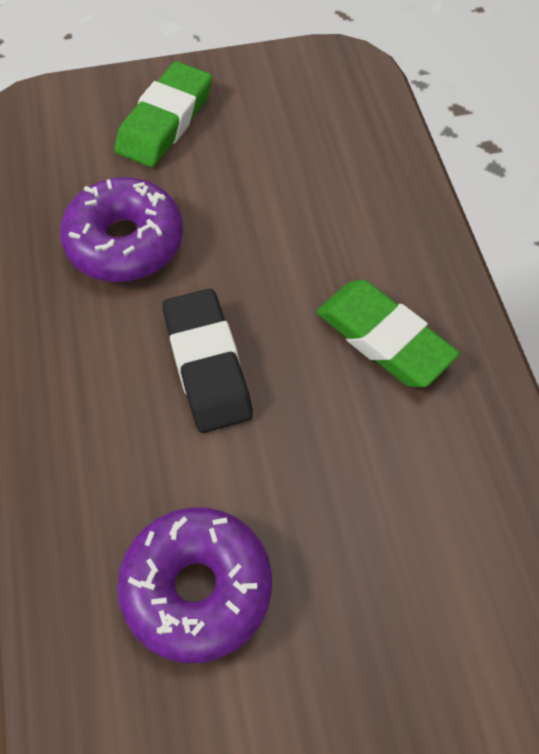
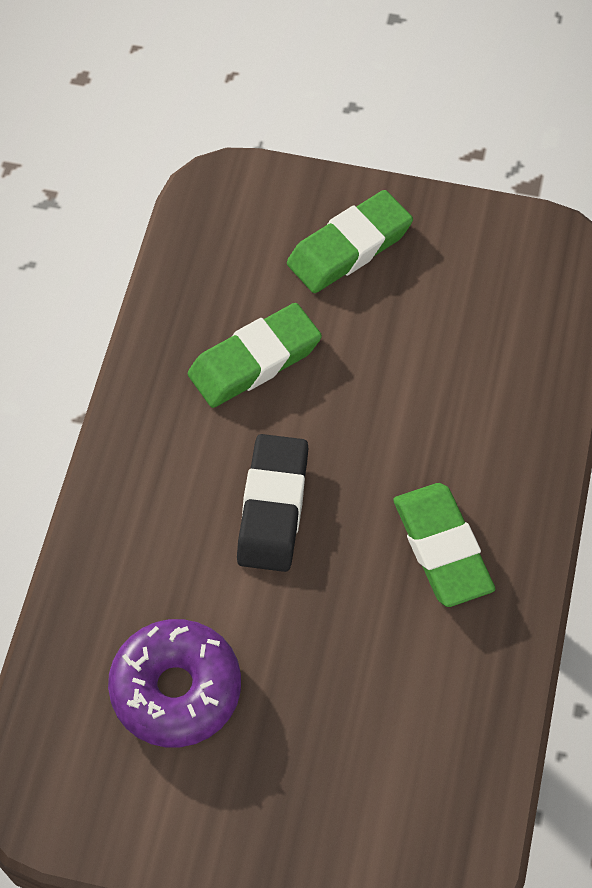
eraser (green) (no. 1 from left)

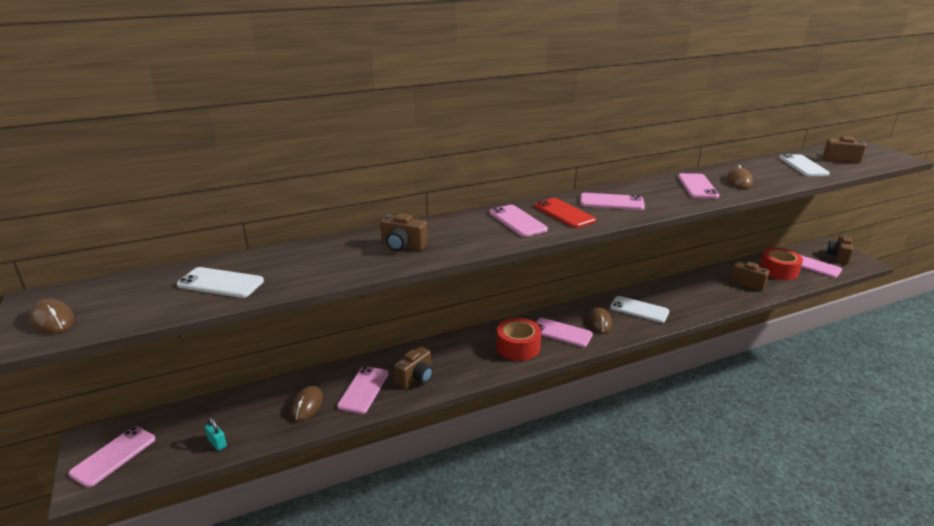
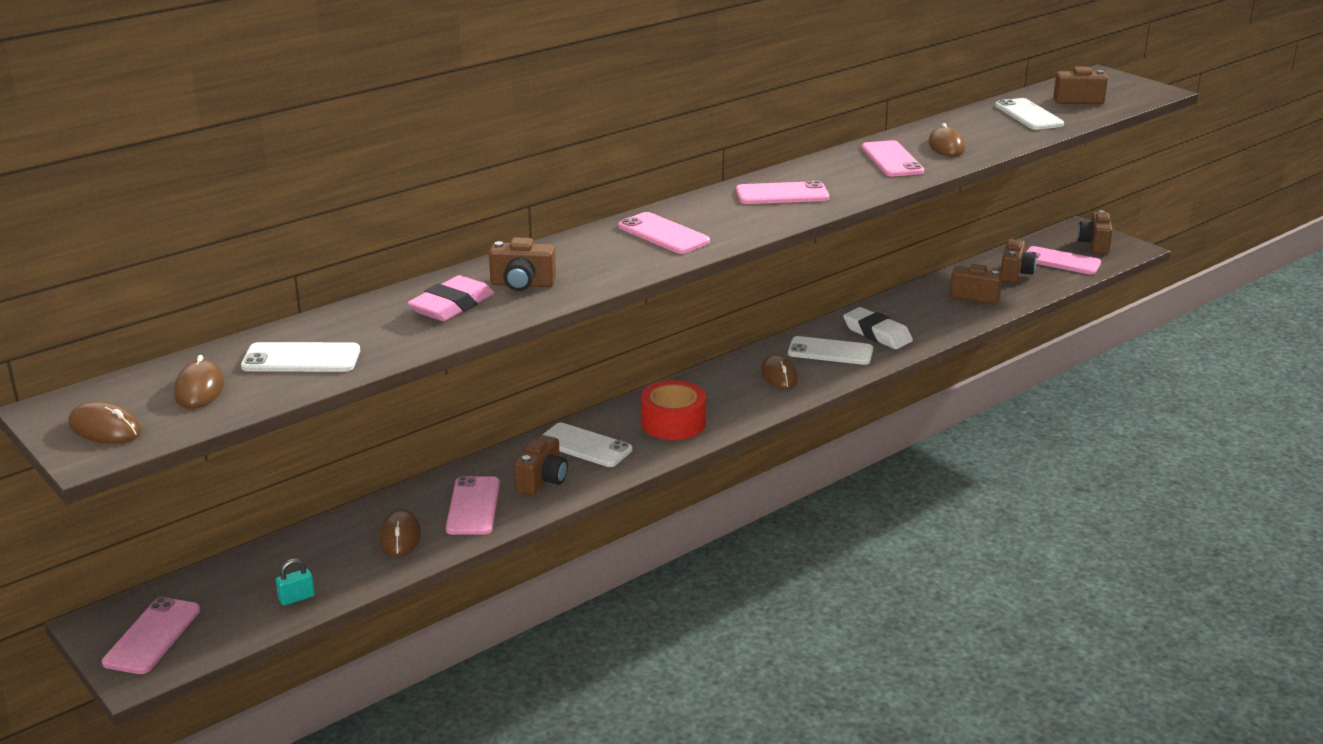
mouse (brown) (no. 2 from left)
padlock (turquoise)
eraser (pink)
phone (white) (no. 2 from left)
eraser (white)
camera (brown) (no. 4 from left)
phone (red)
phone (pink) (no. 4 from left in the first image)

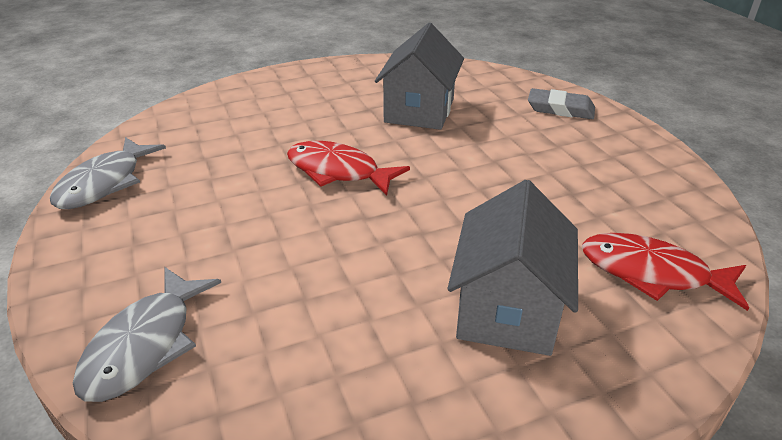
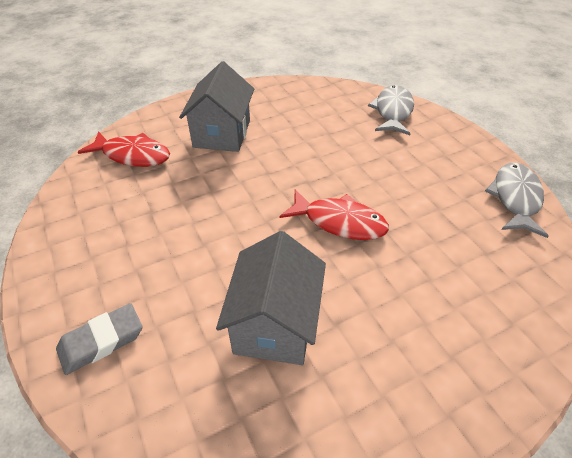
eraser (grey)

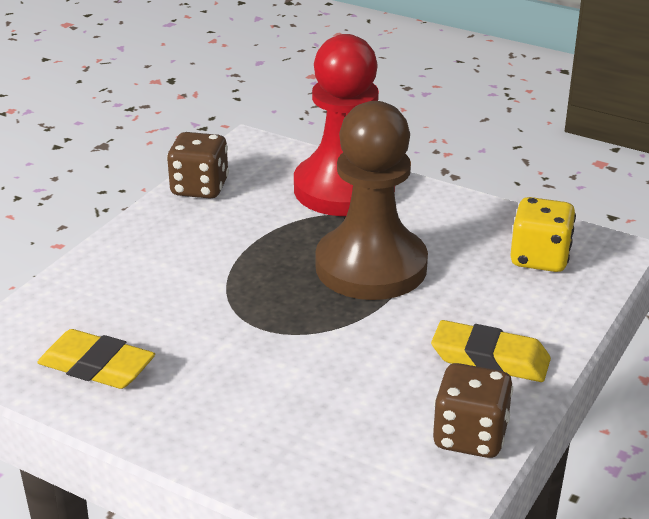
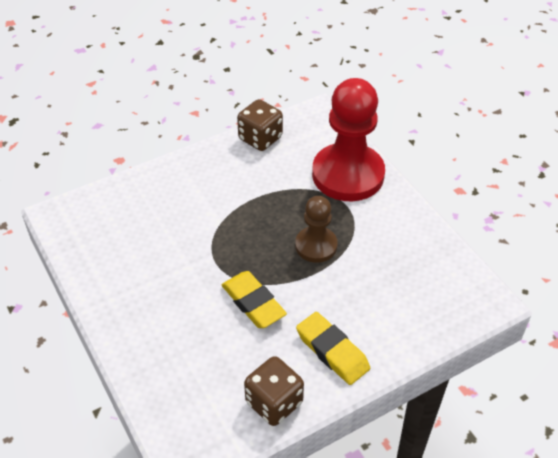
eraser (yellow) (no. 1 from left)
pawn (brown)
dice (yellow)

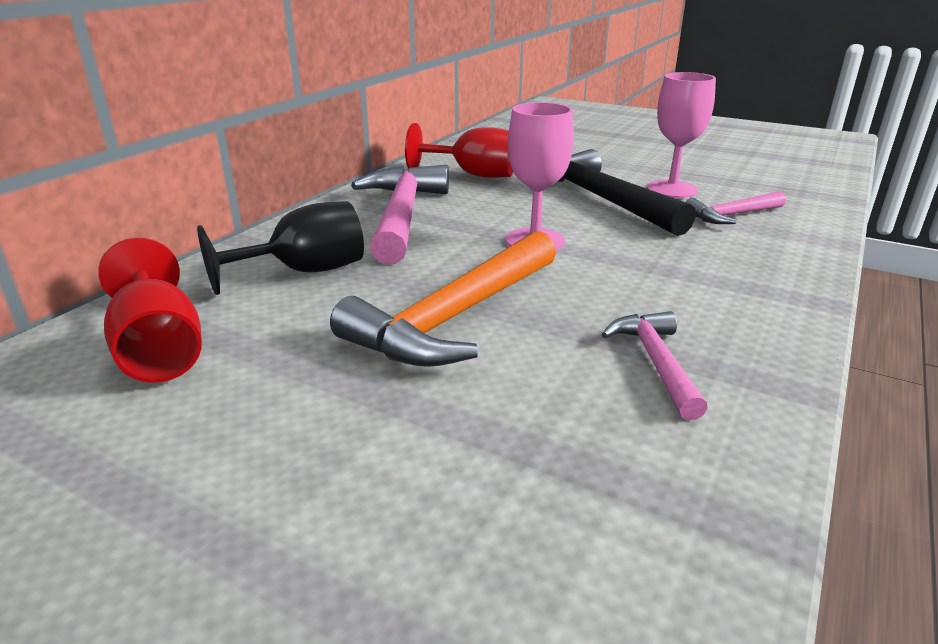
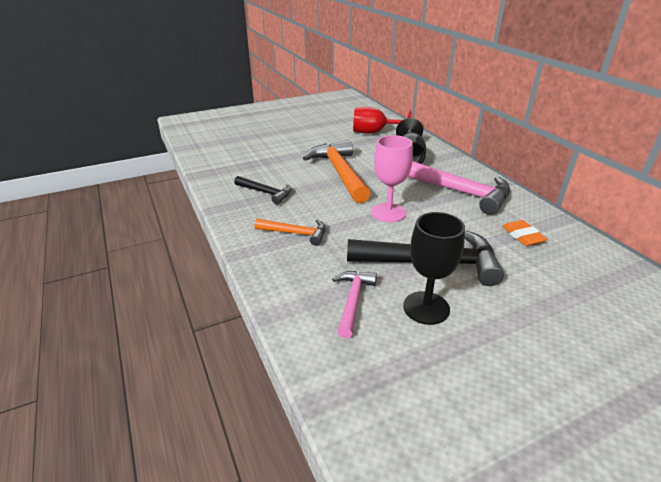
hammer (black) (no. 1 from left)
hammer (orange) (no. 1 from left)
goblet (black) (no. 2 from left)
eraser (orange)

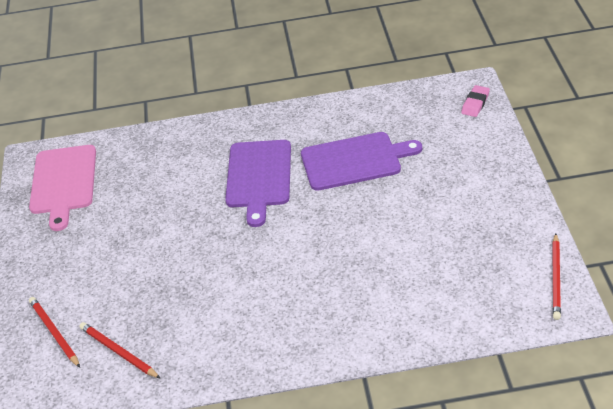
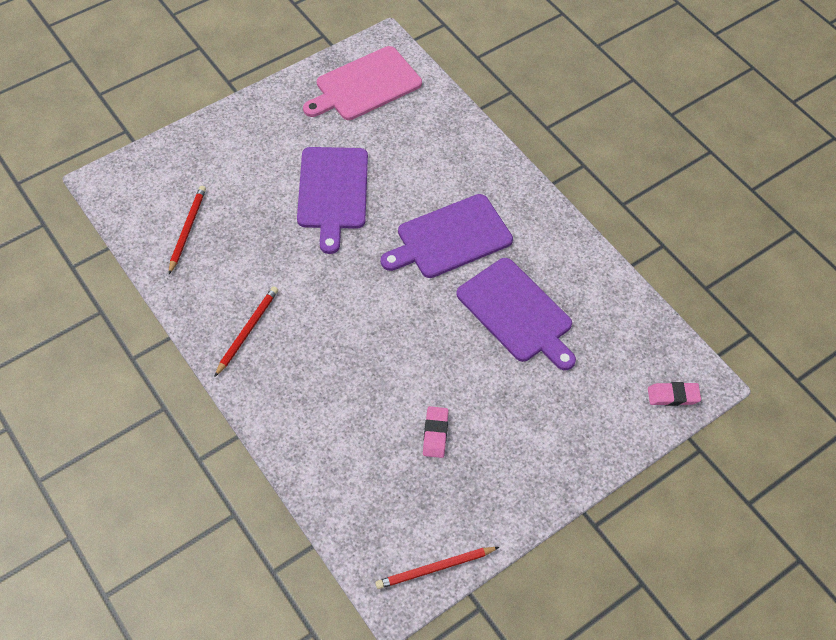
pencil (red) (no. 2 from left)
cutting board (purple) (no. 1 from left)
eraser (pink) (no. 1 from left)

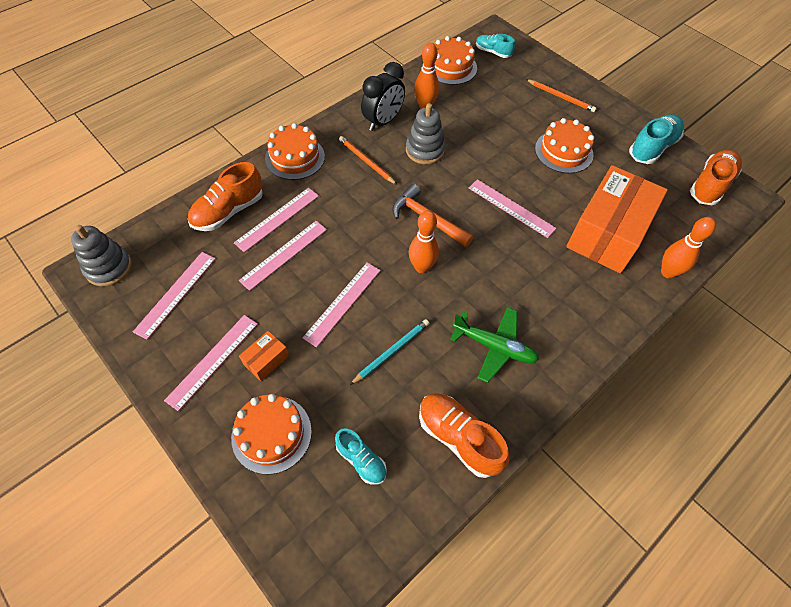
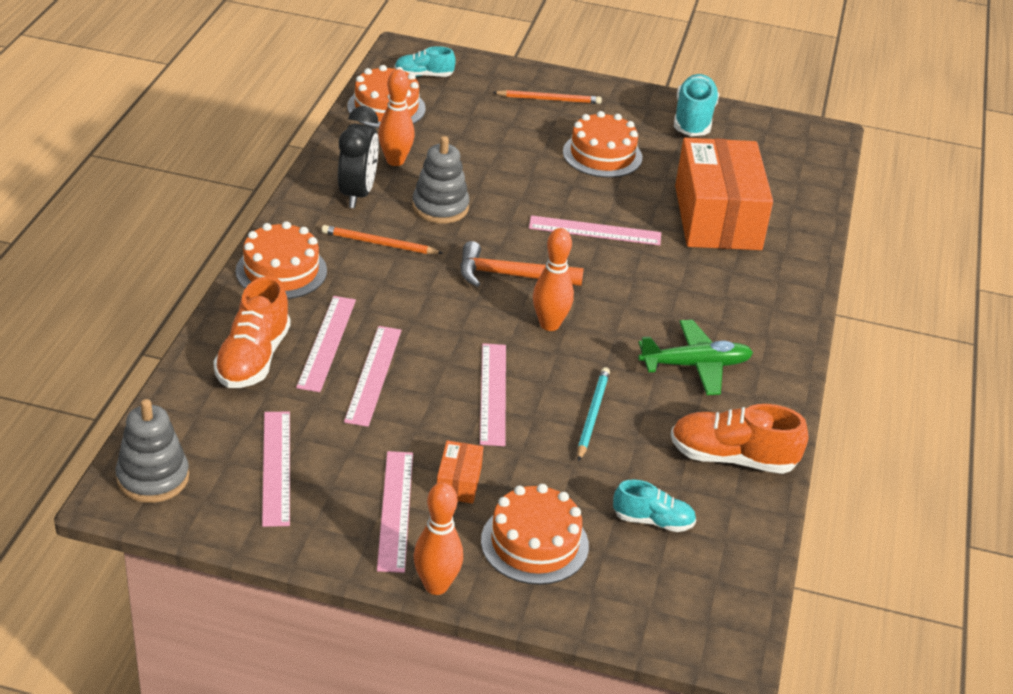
bowling pin (orange) (no. 2 from left)
shoe (orange) (no. 3 from left in the first image)

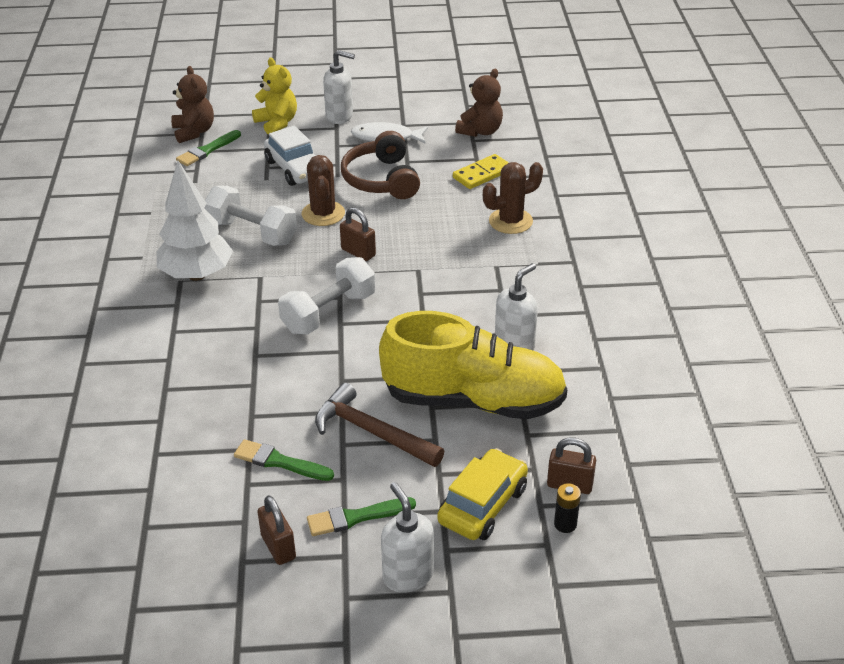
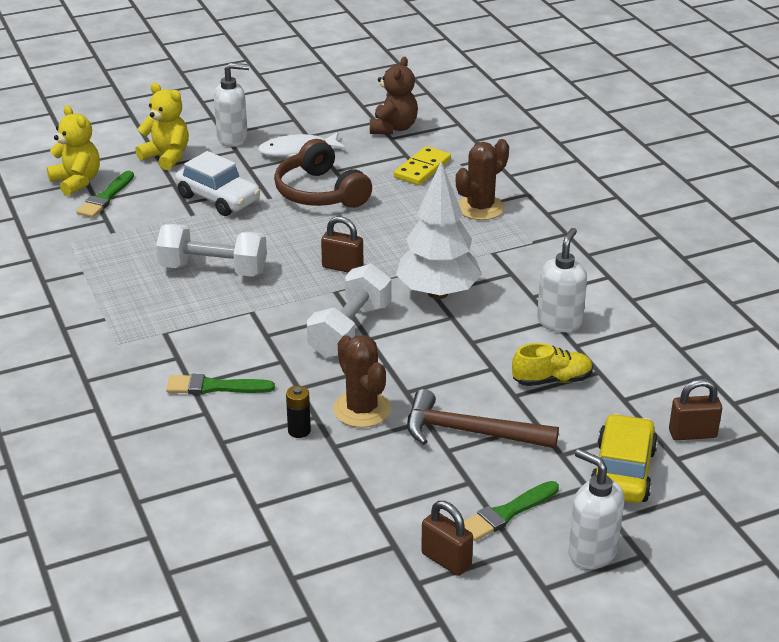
teddy bear (yellow) (no. 1 from left)
brush (green) (no. 2 from left)
battery (black)
cactus (brown) (no. 1 from left)
tree (white)
shoe (yellow)

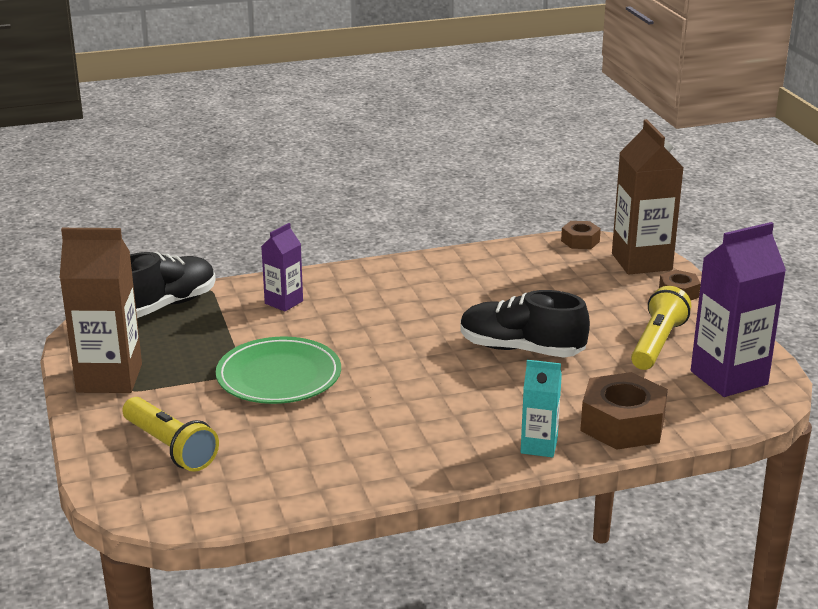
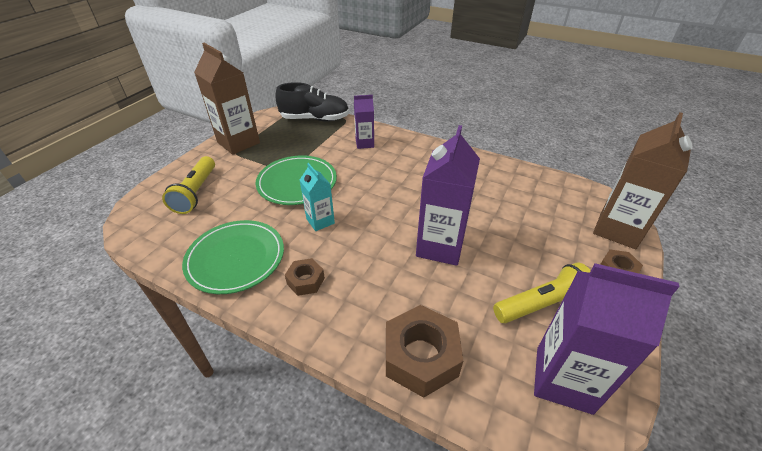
plate (green) (no. 1 from left)
nut (brown) (no. 1 from left)
carton (turquoise)
carton (purple) (no. 2 from left)

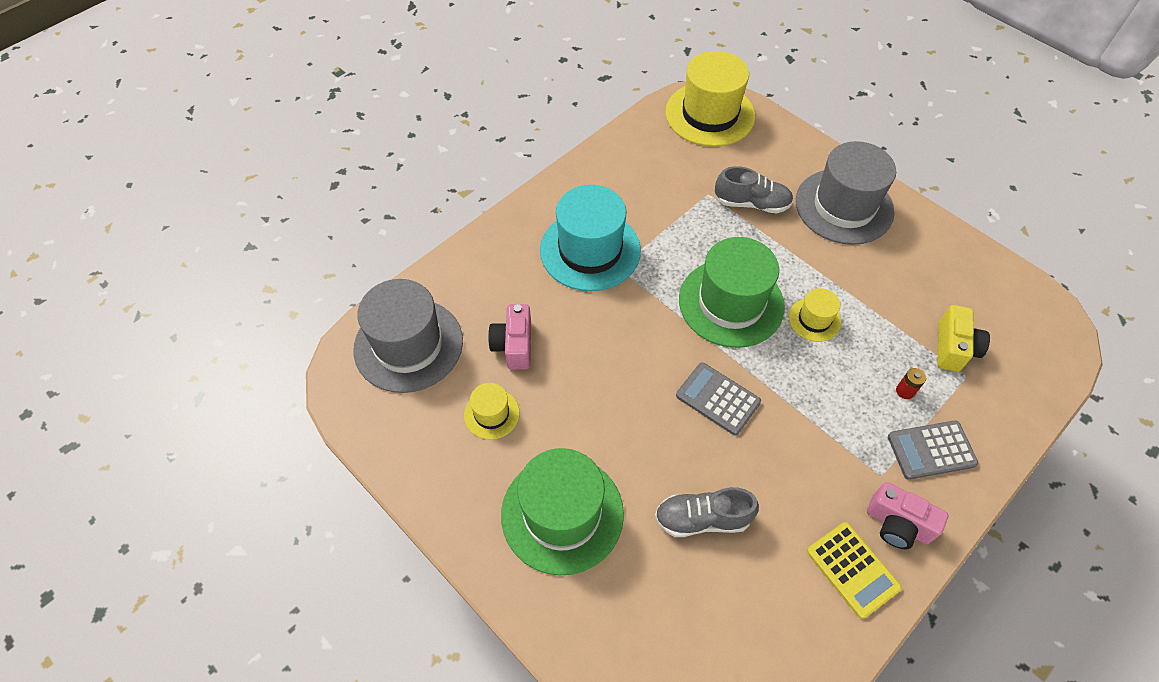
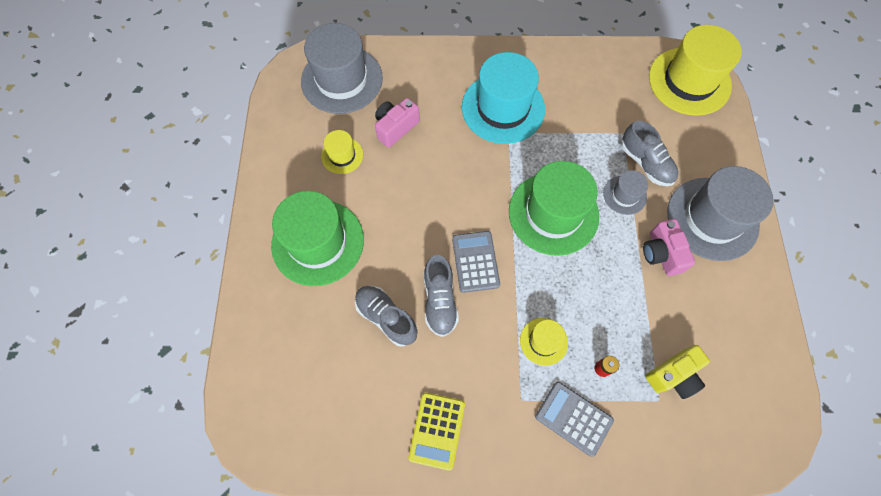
shoe (grey) (no. 2 from left)
hat (yellow) (no. 2 from left)
hat (grey) (no. 2 from left)
camera (pink) (no. 2 from left)

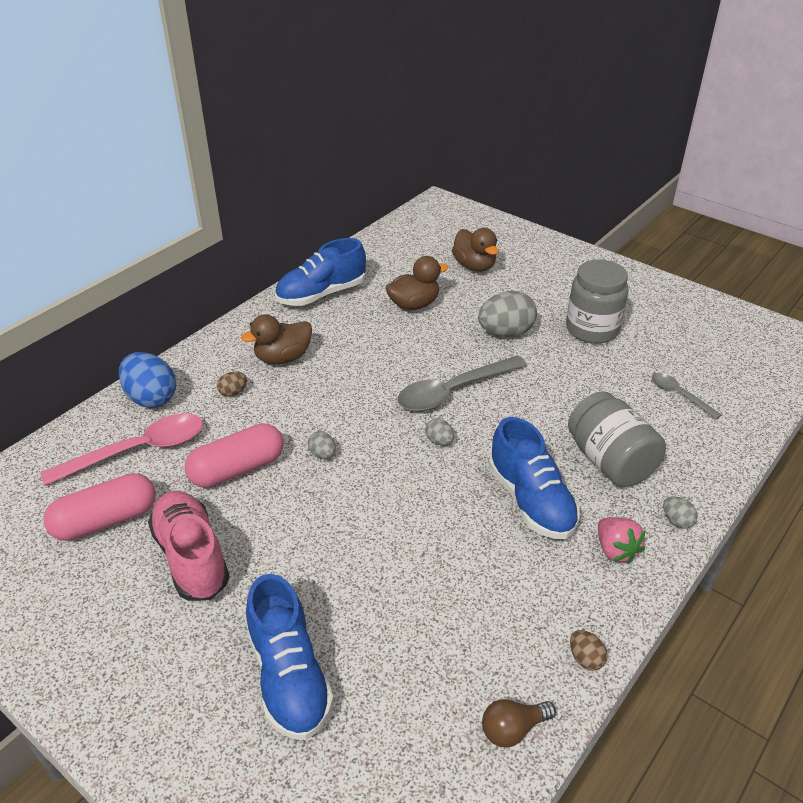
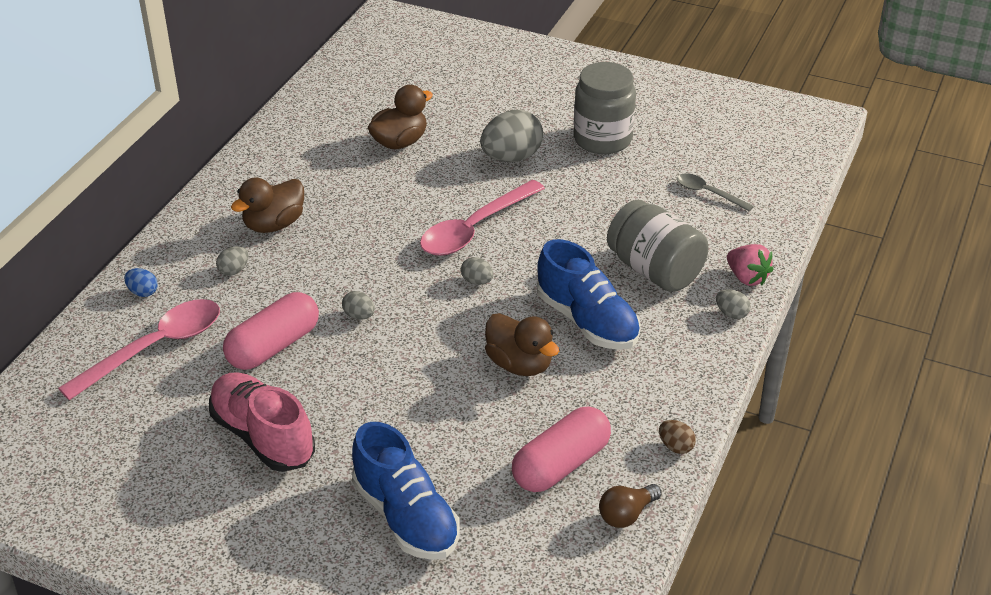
egg (blue)
egg (grey) (no. 1 from left)
spoon (pink) (no. 2 from left)
duck (brown) (no. 3 from left)
capsule (pink) (no. 2 from left)
strawberry (pink)
shoe (blue) (no. 2 from left in the first image)

